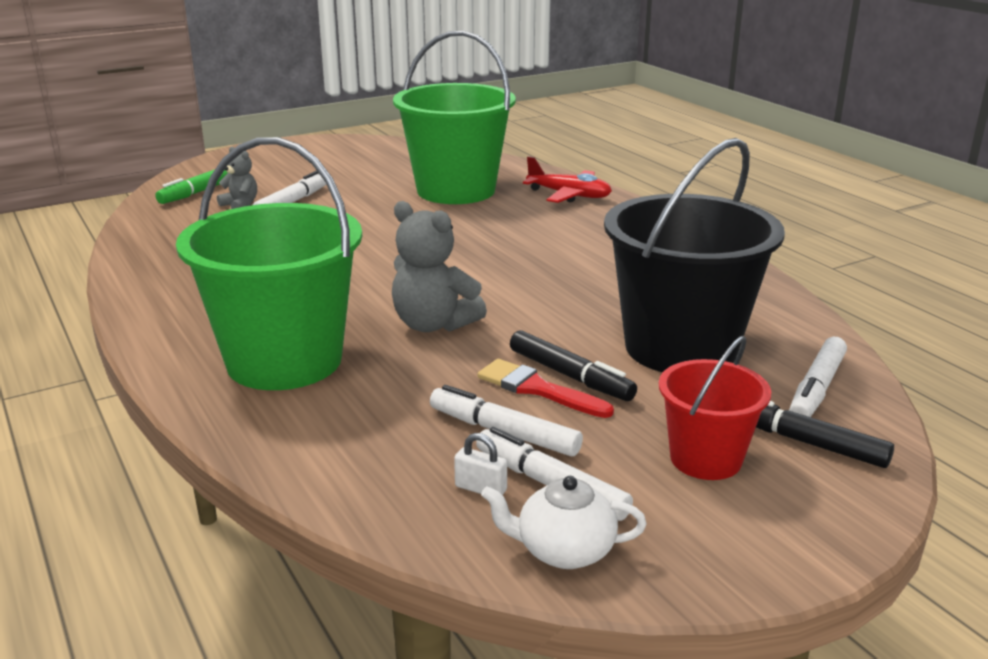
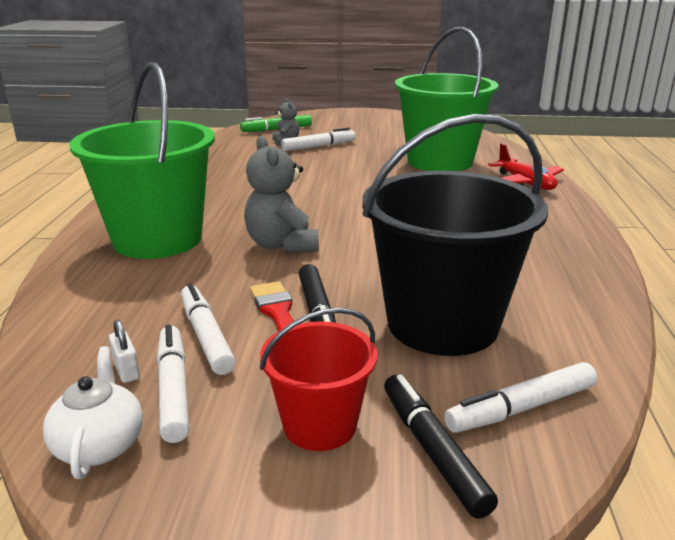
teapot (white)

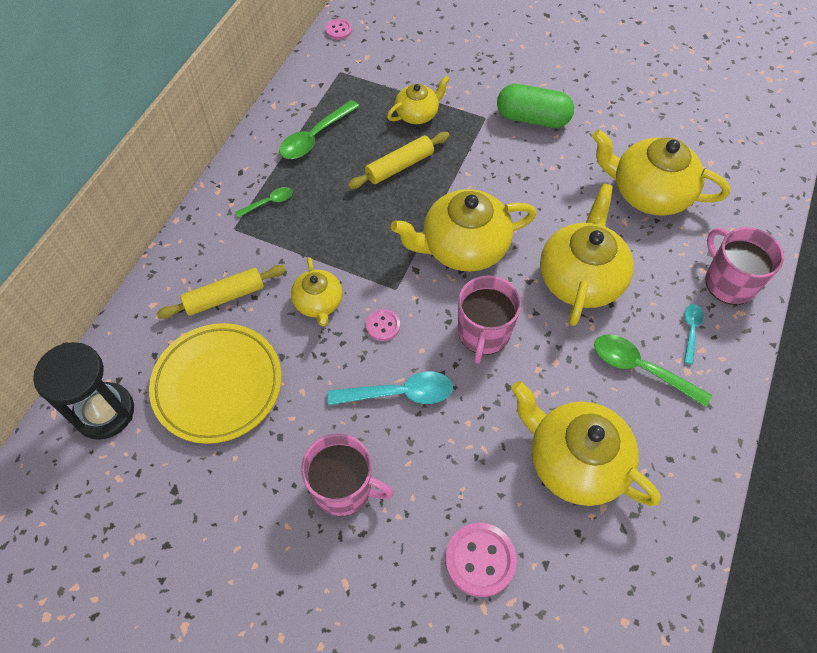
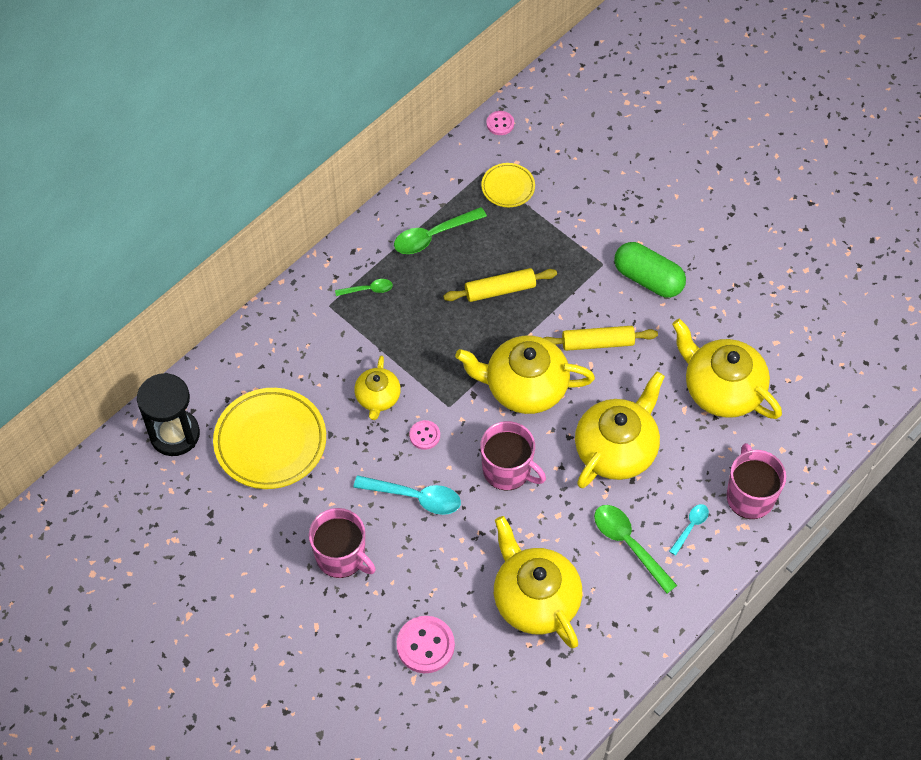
mug (pink) (no. 2 from left)
plate (yellow) (no. 2 from left)
rolling pin (yellow) (no. 2 from left)
teapot (yellow) (no. 2 from left in the first image)

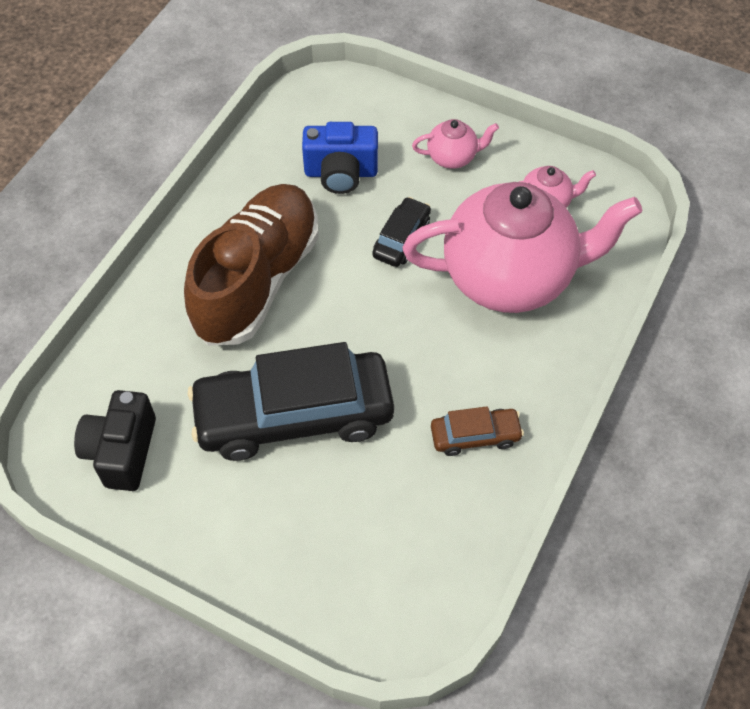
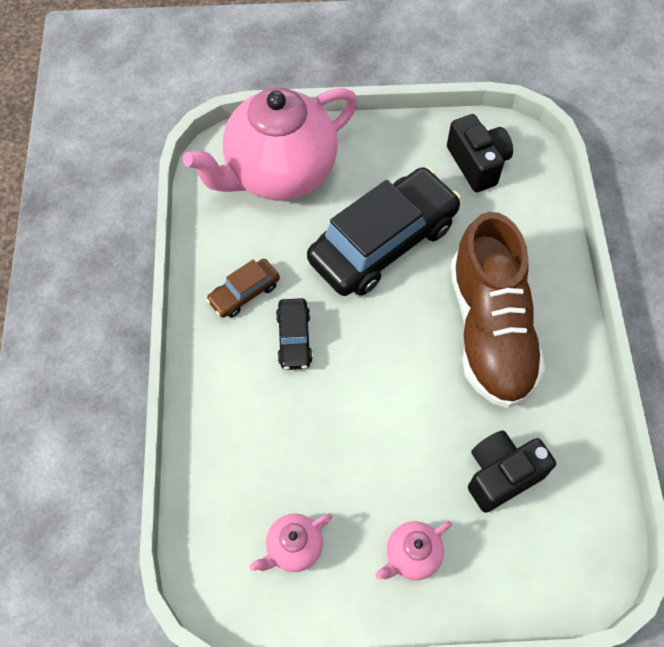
teapot (pink) (no. 1 from left)
car (black) (no. 1 from left)
camera (black) (no. 2 from left)

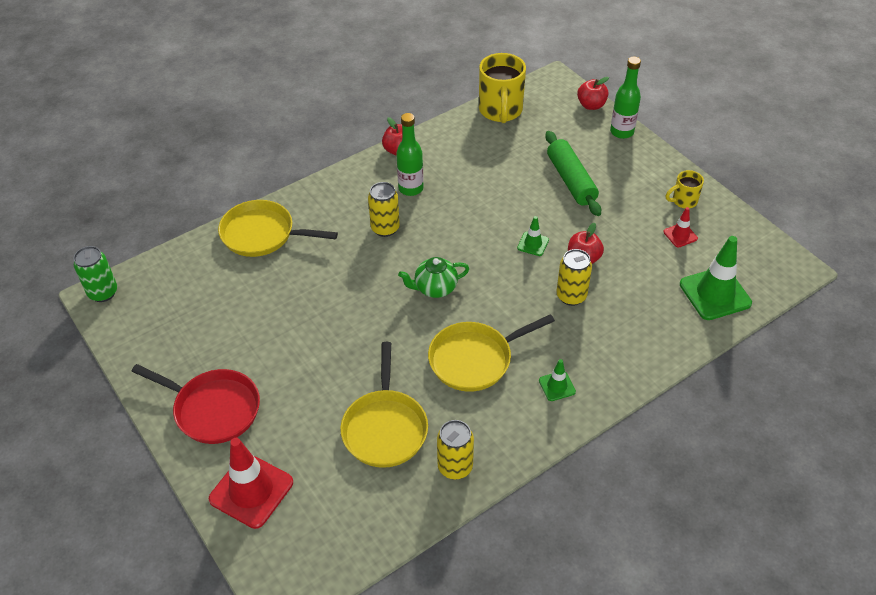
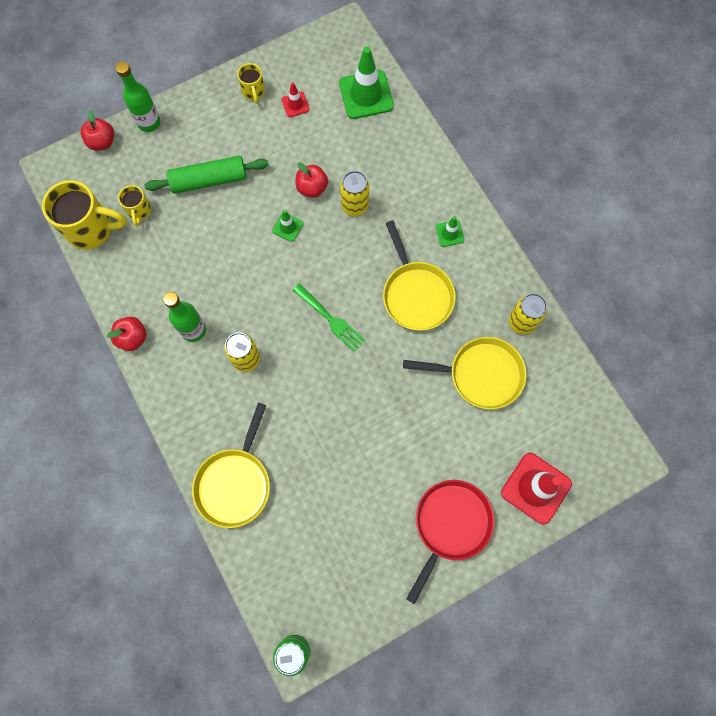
mug (yellow) (no. 2 from left)
fork (green)

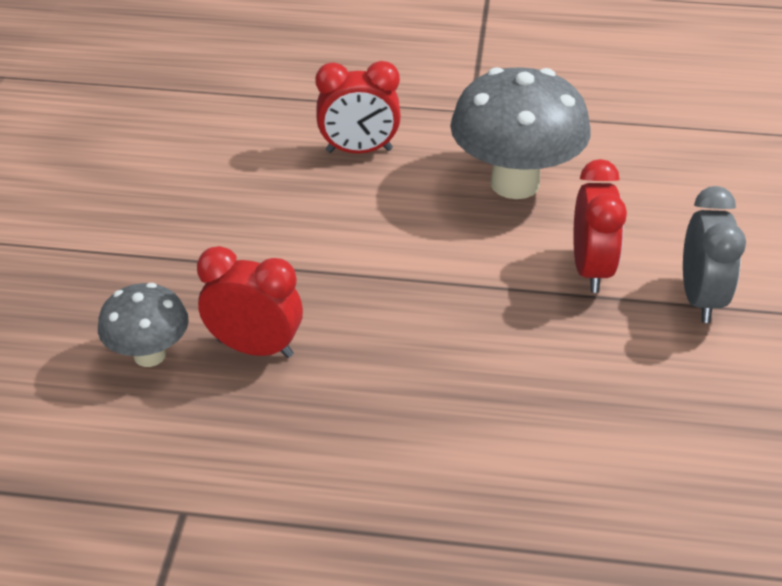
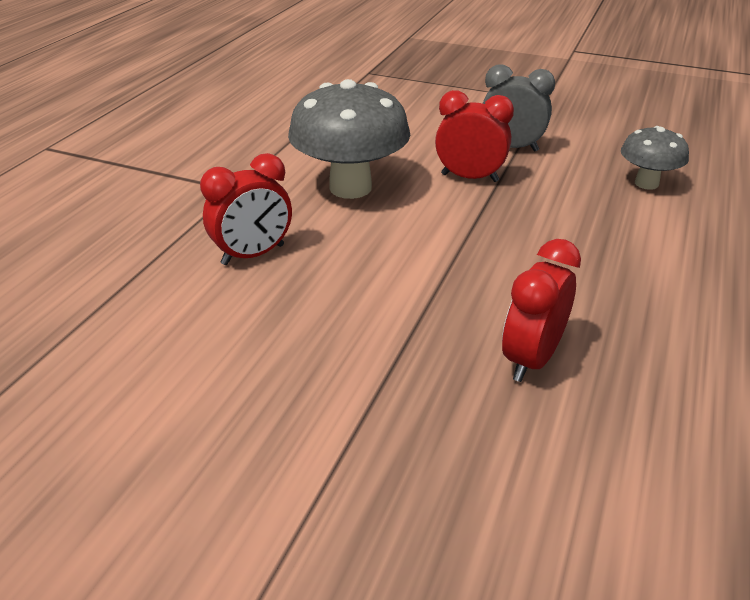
clock (red) (no. 1 from left)
mushroom (grey) (no. 2 from left)

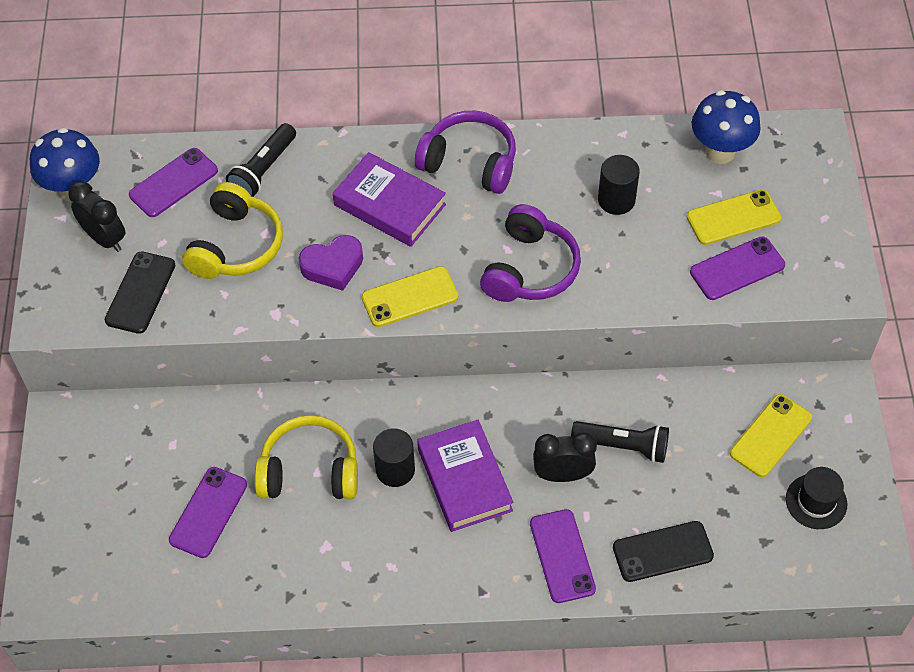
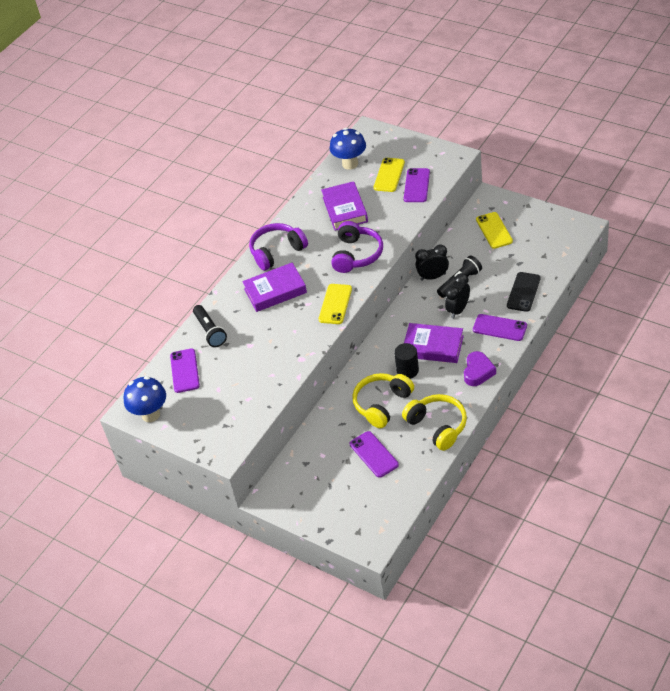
book (purple) (no. 2 from left)
headphones (purple) (no. 2 from left)
headphones (yellow) (no. 2 from left)
clock (black) (no. 1 from left)
heart (purple)
phone (black) (no. 1 from left in the first image)
hat (black)

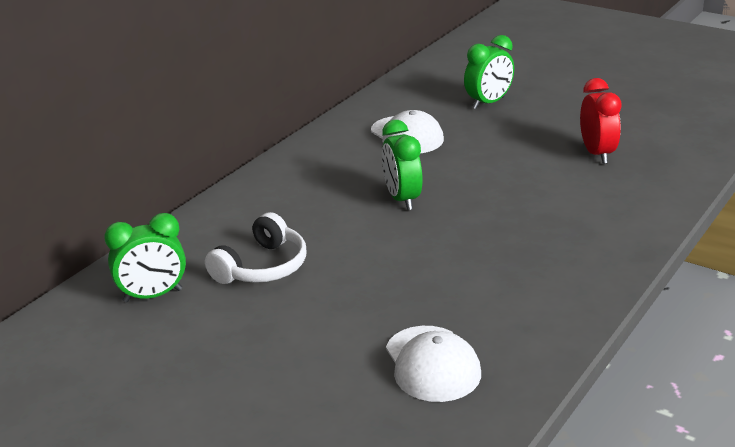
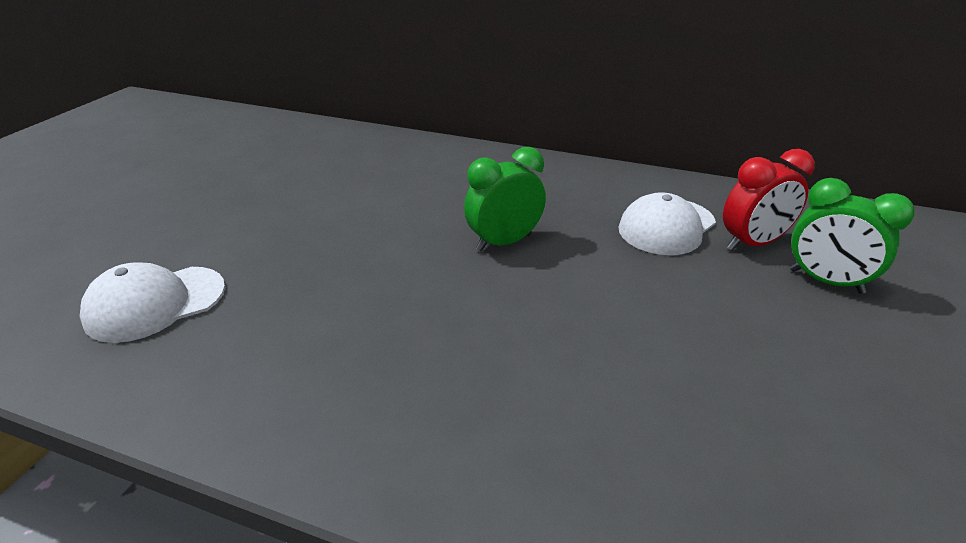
clock (red)
clock (green) (no. 1 from left in the first image)
headphones (white)

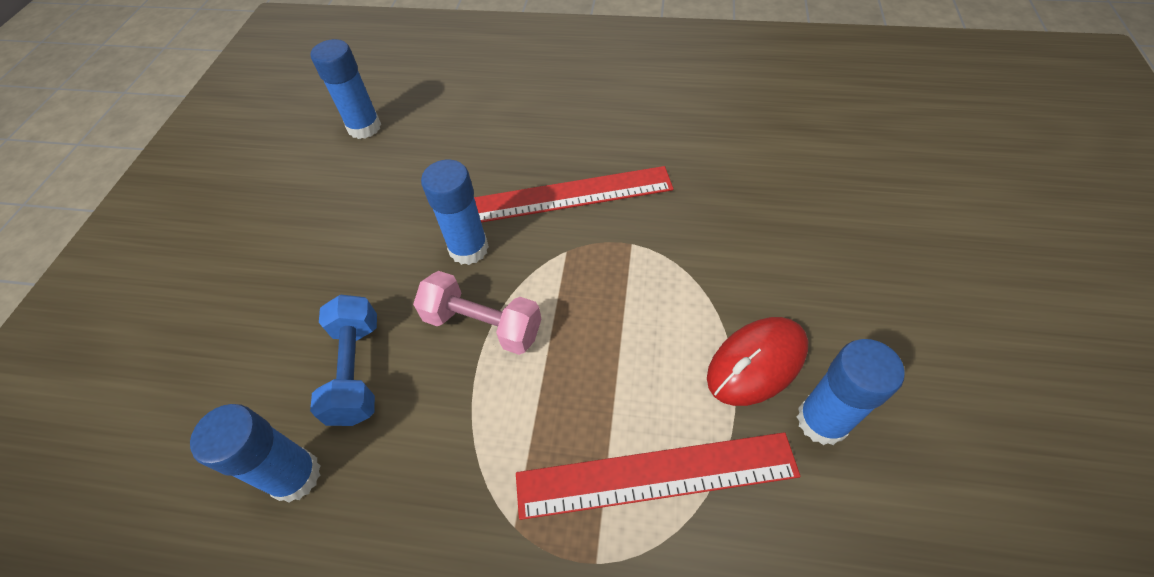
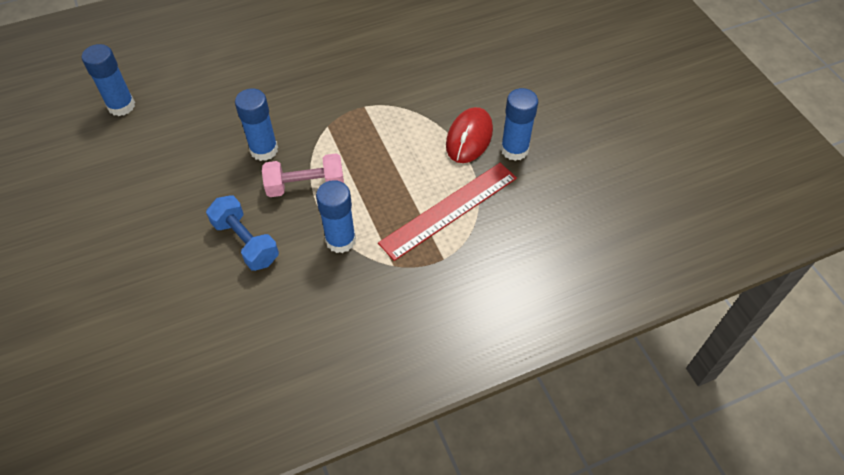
glue stick (blue) (no. 3 from left)
ruler (red) (no. 1 from left in the first image)

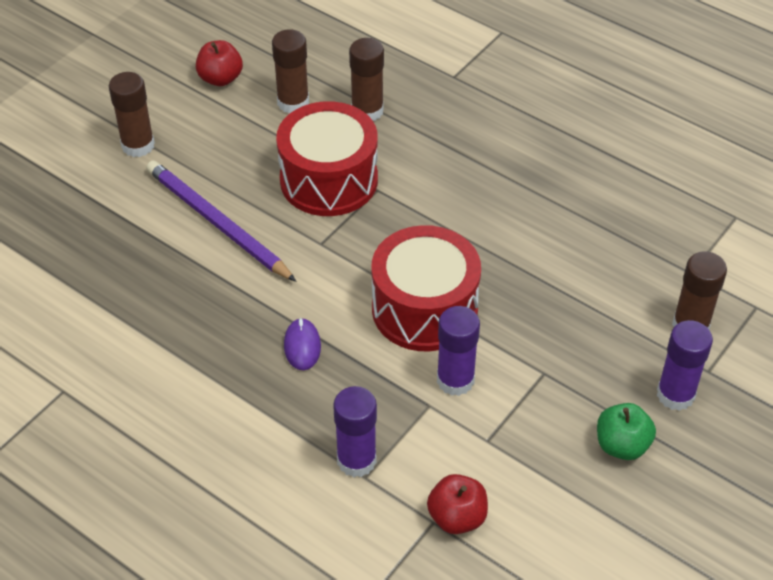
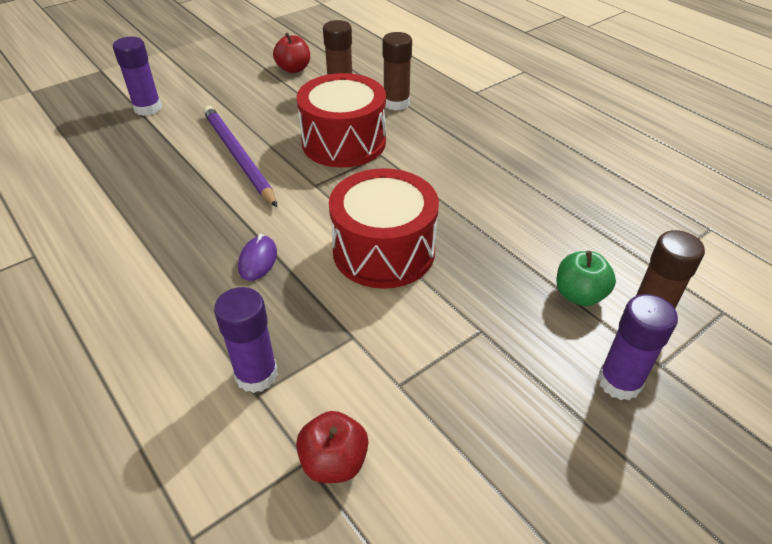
glue stick (purple) (no. 1 from left)
apple (green)
glue stick (brown) (no. 1 from left in the first image)

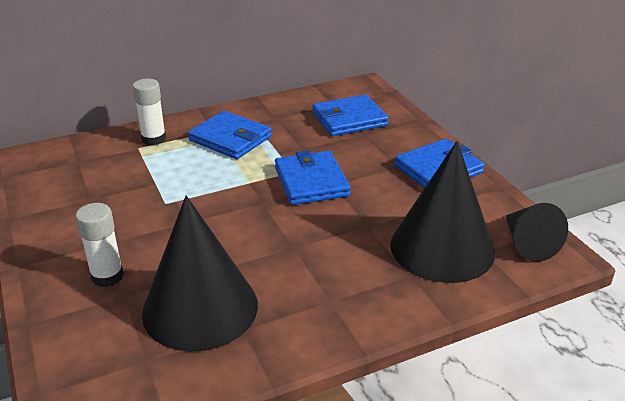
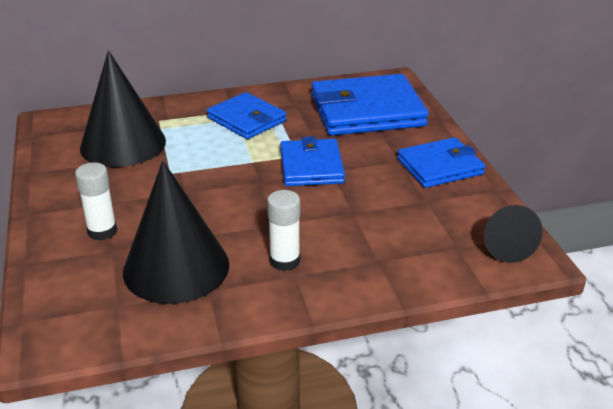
cone (black) (no. 1 from left)
glue stick (white) (no. 2 from left)
wallet (blue) (no. 3 from left)

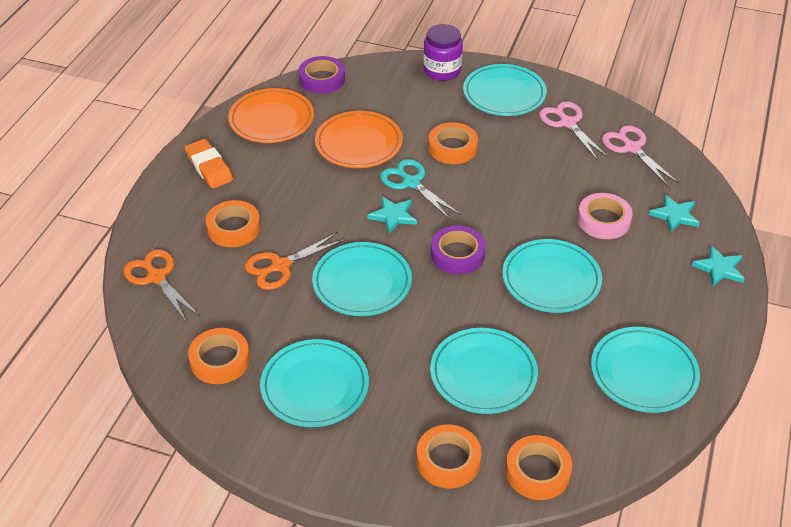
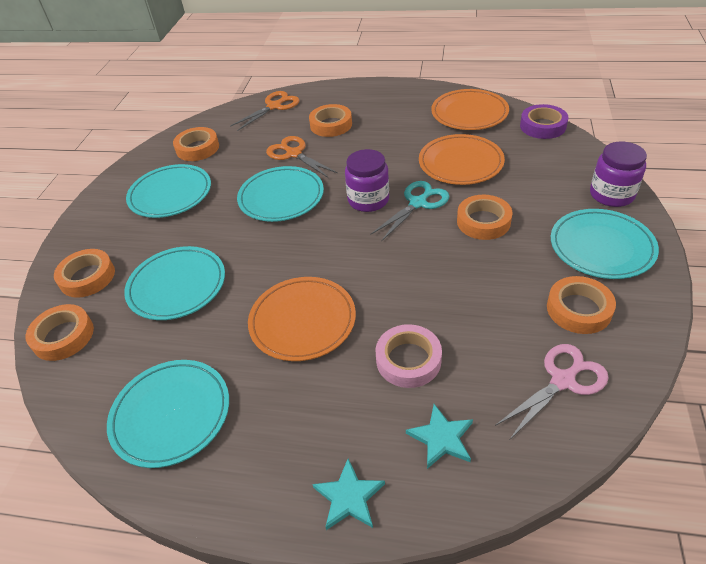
plate (orange) (no. 1 from left)
jar (purple) (no. 1 from left)
tape (orange) (no. 6 from left)
eraser (orange)
tape (purple) (no. 2 from left in the first image)

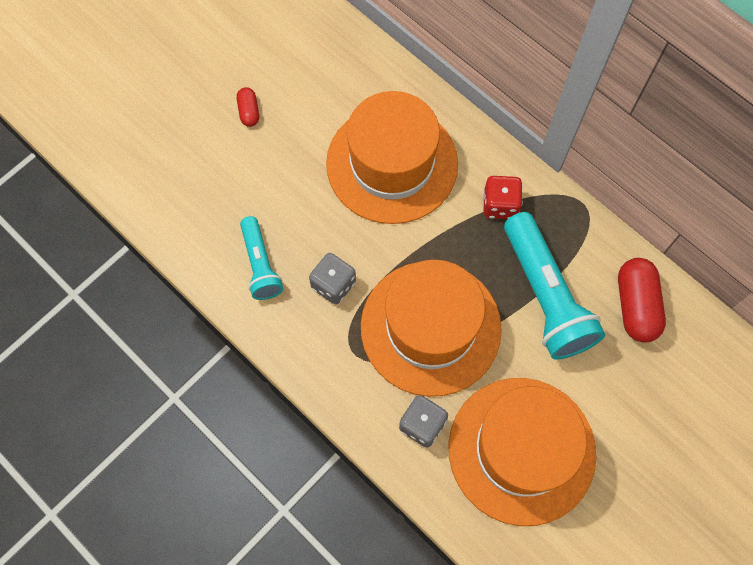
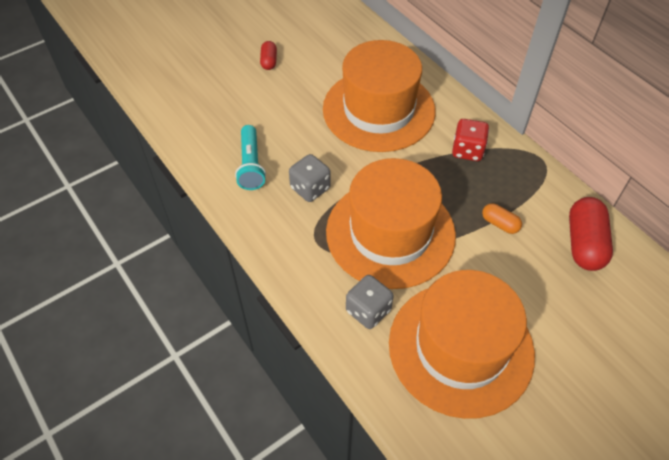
capsule (orange)

